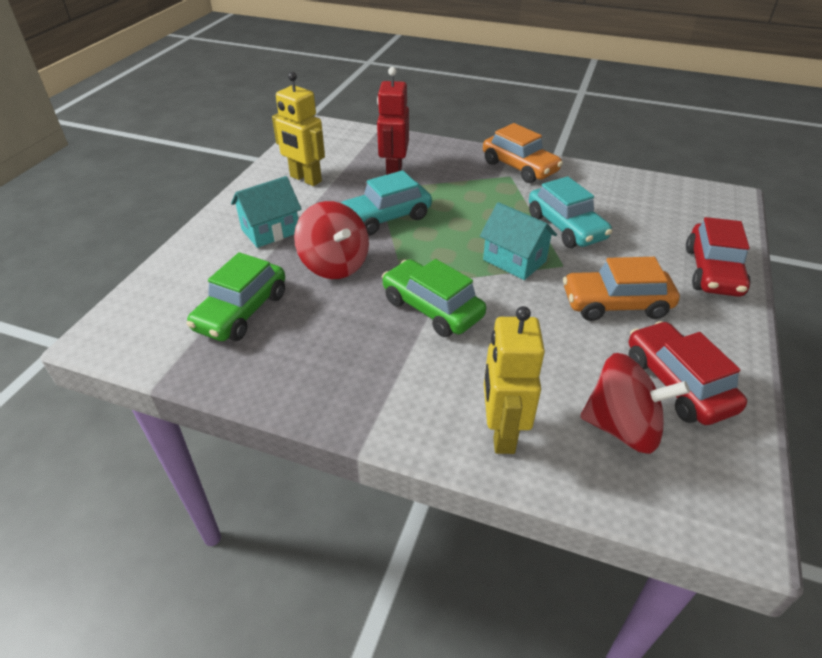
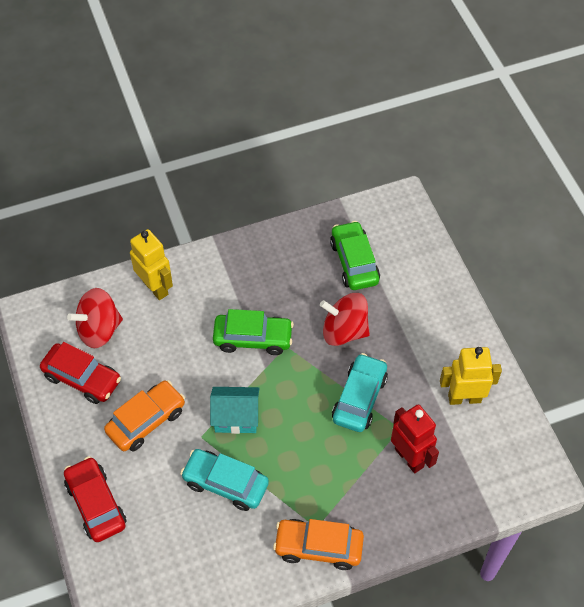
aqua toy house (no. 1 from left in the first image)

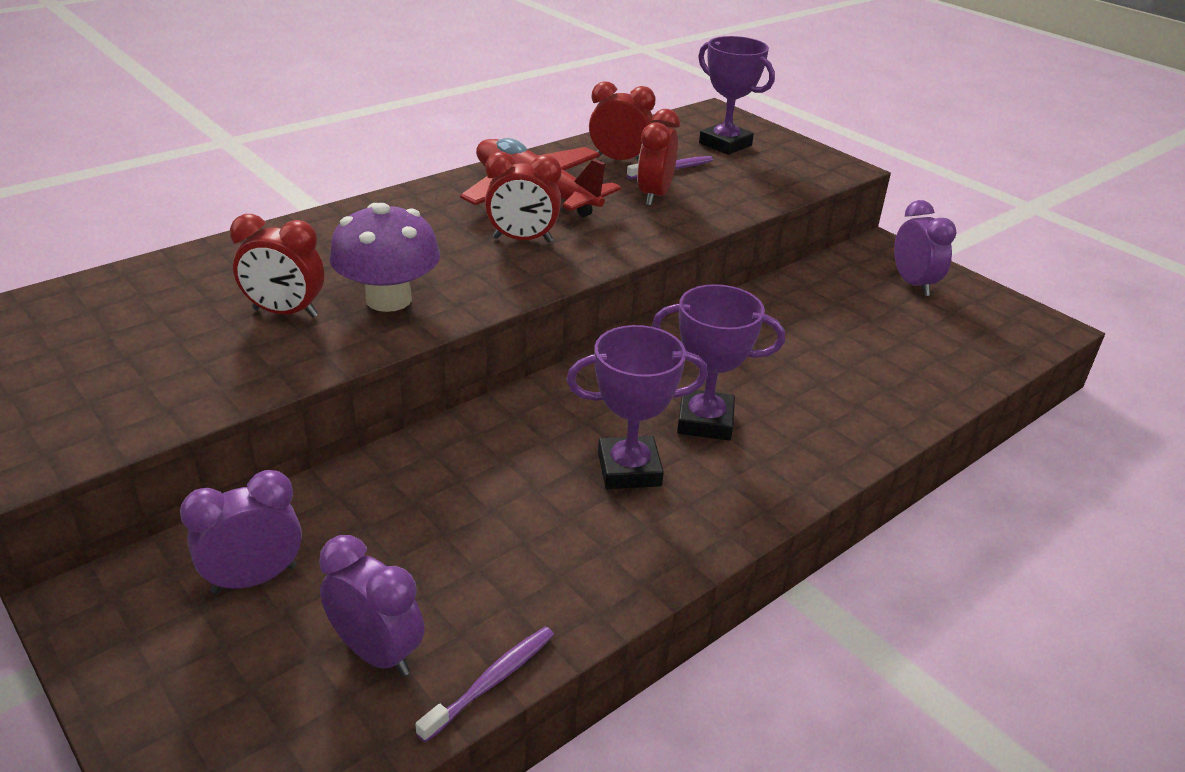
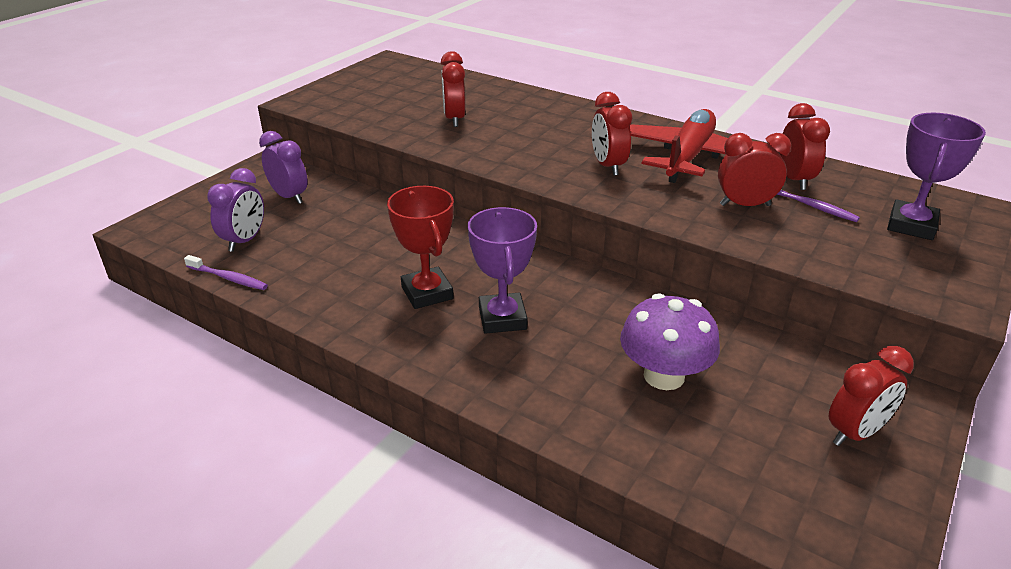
violet toadstool
red trophy
red clock (no. 5 from left)

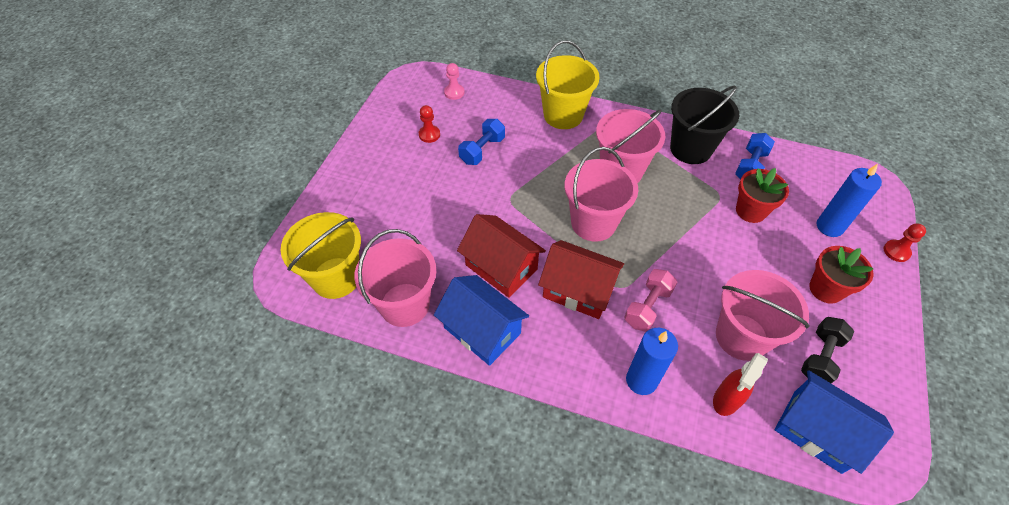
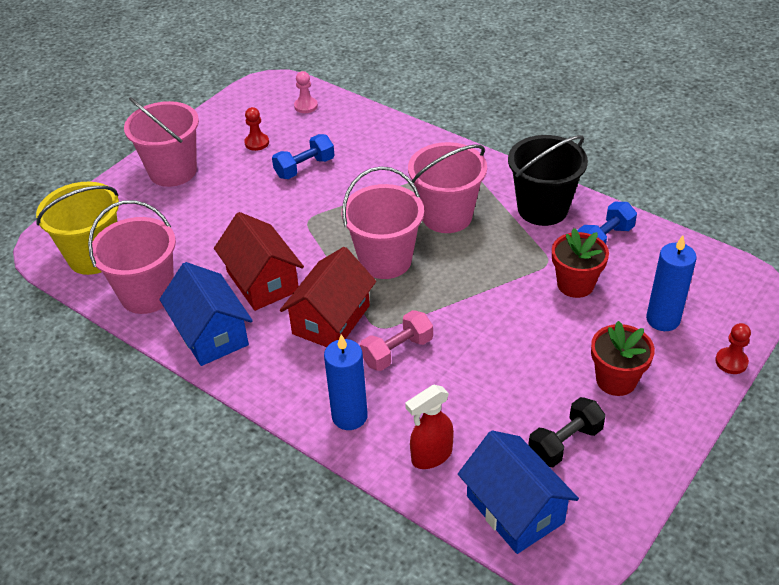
golden bucket (no. 2 from left in the first image)
red toy house (no. 2 from left)
pink bucket (no. 2 from left)

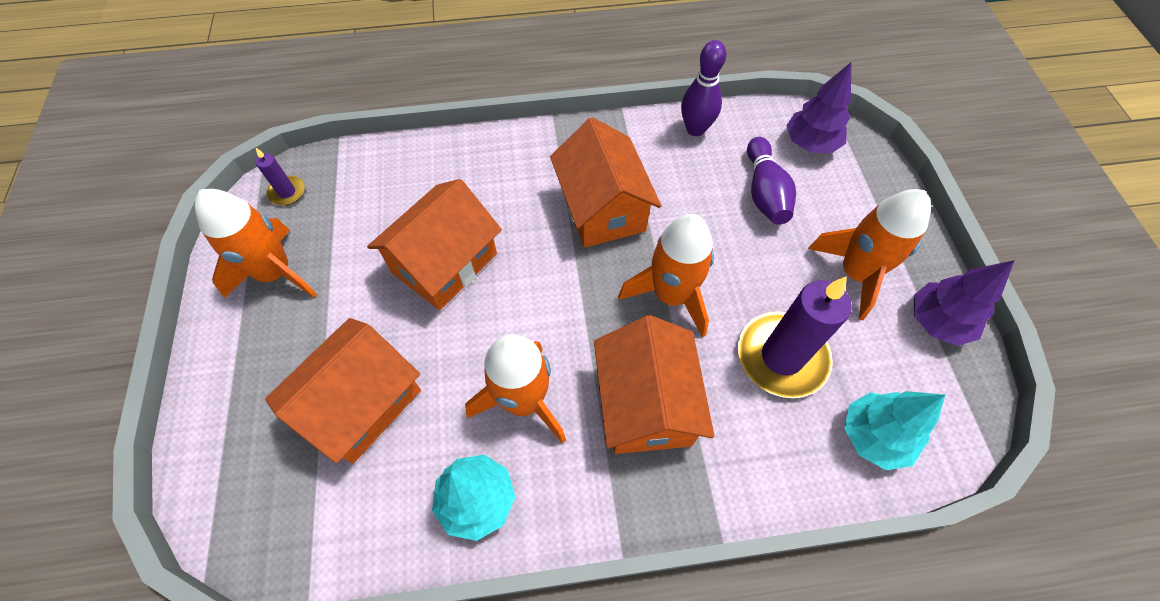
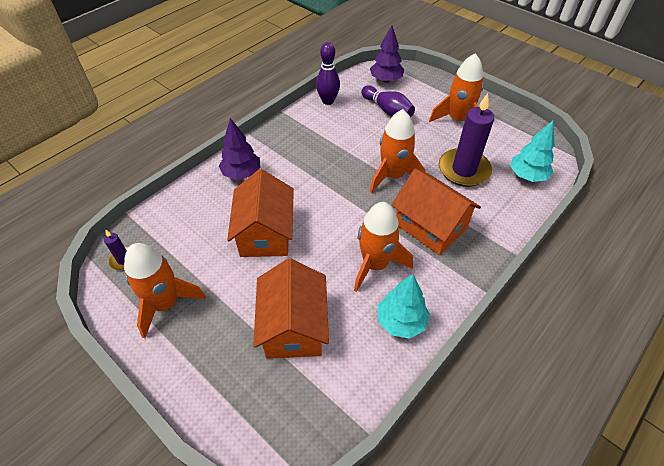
orange-coloured toy house (no. 3 from left in the first image)
violet toy tree (no. 1 from left)

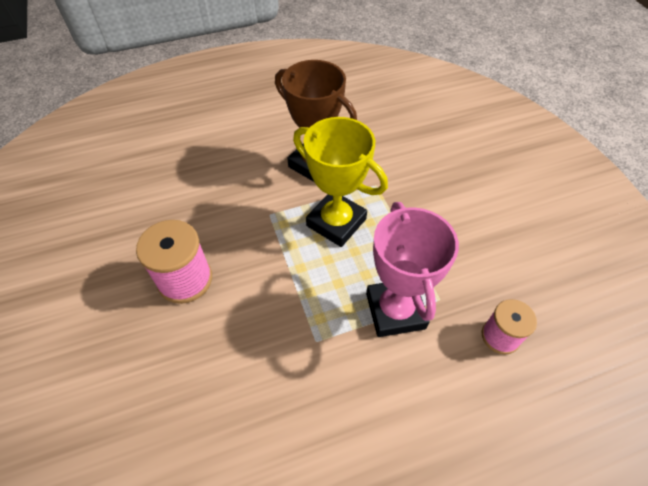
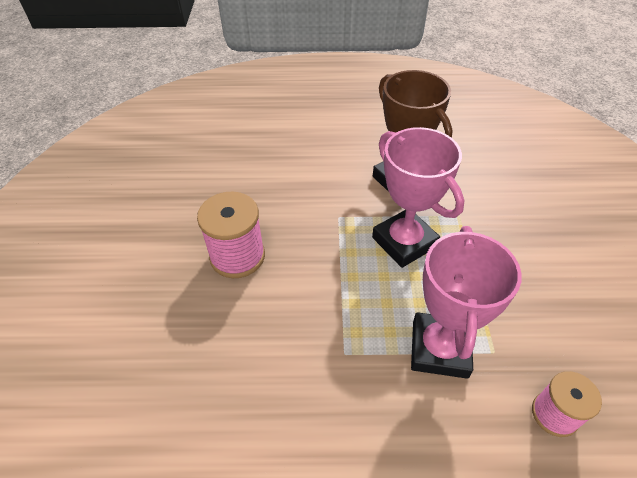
pink trophy (no. 1 from left)

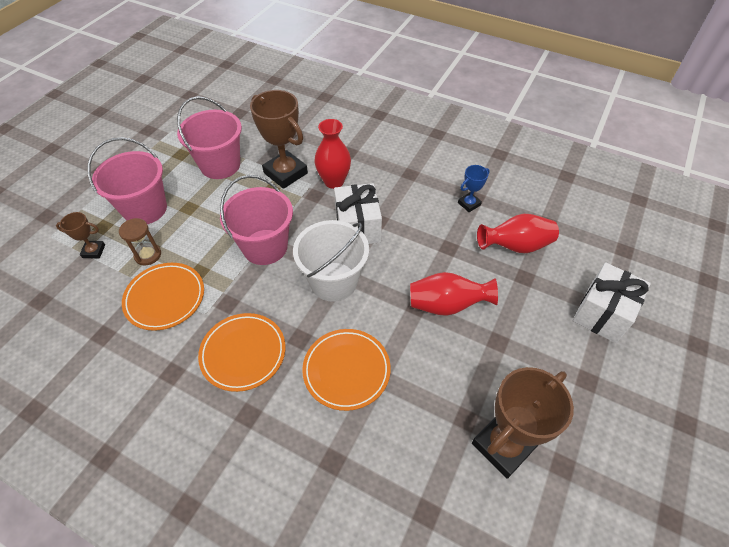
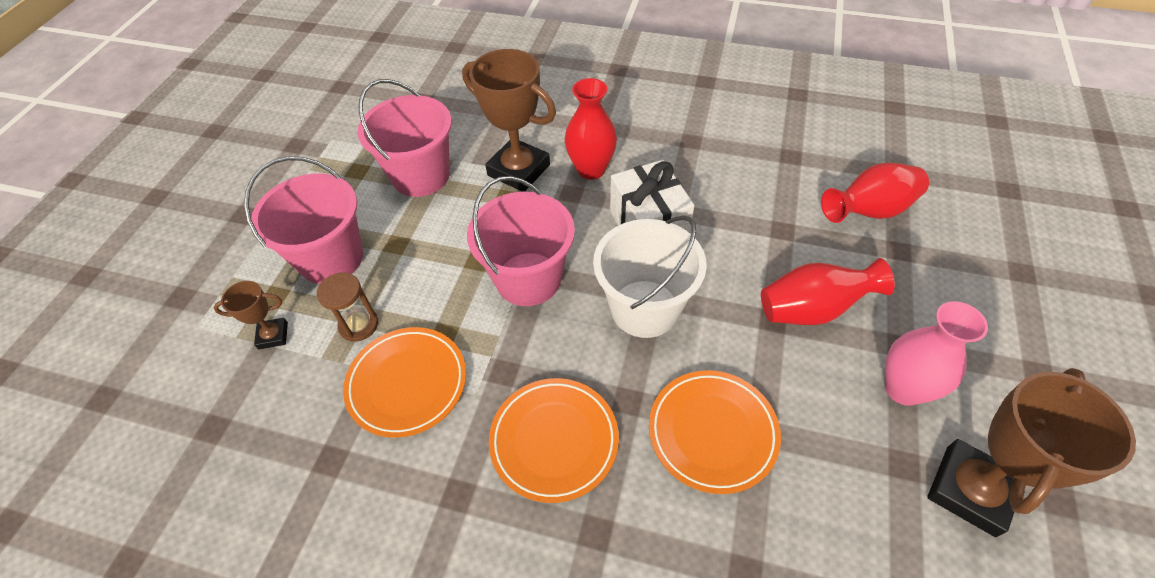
royal blue trophy
white present (no. 2 from left in the first image)
pink flower vase

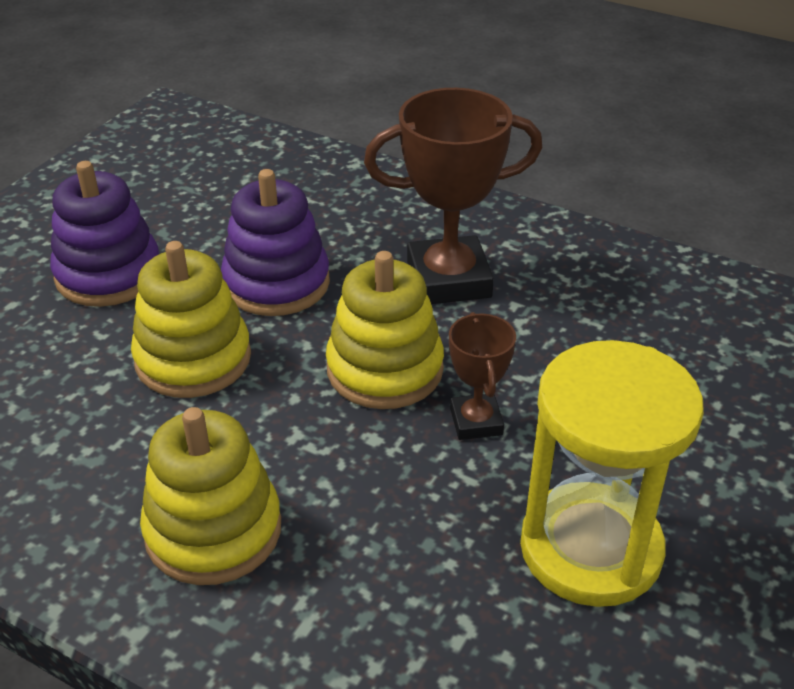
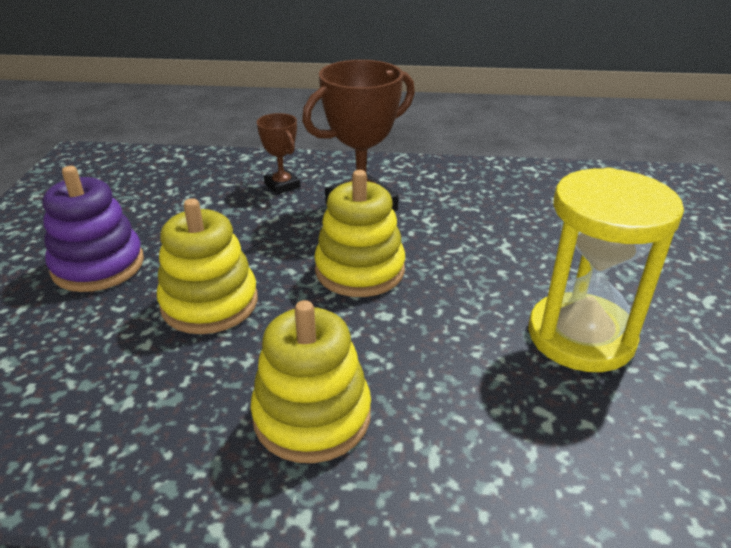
violet ring stacker (no. 2 from left in the first image)
dark brown trophy (no. 1 from left)

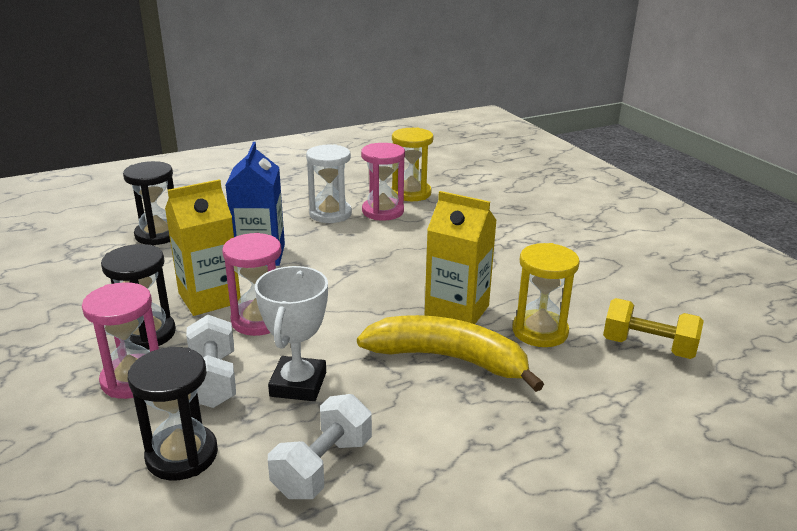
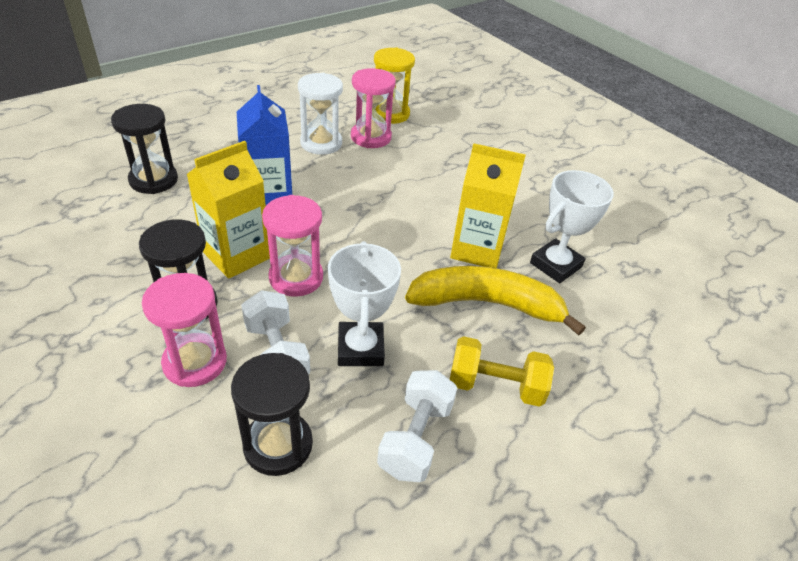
white trophy (no. 2 from left)
golden dumbbell

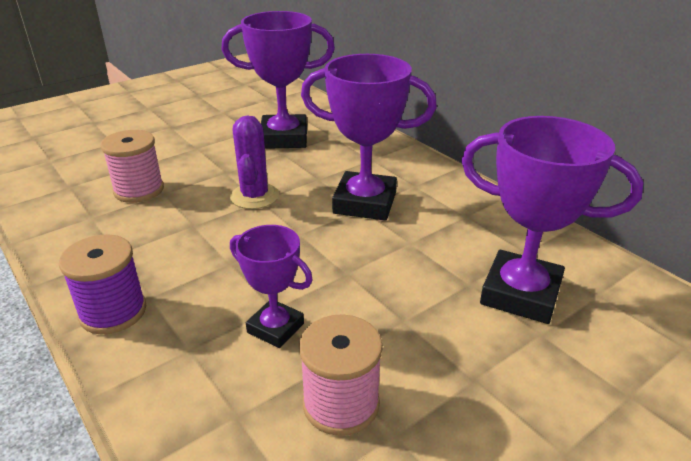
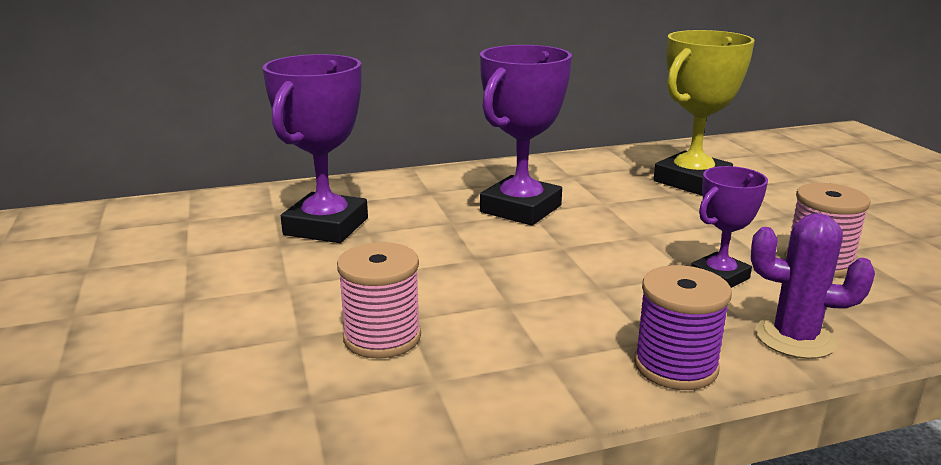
violet saguaro cactus
golden trophy

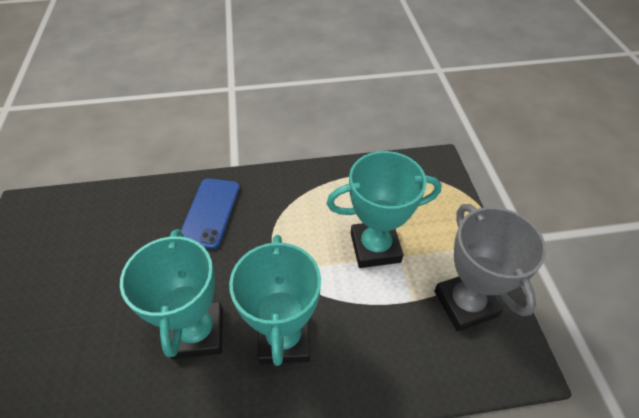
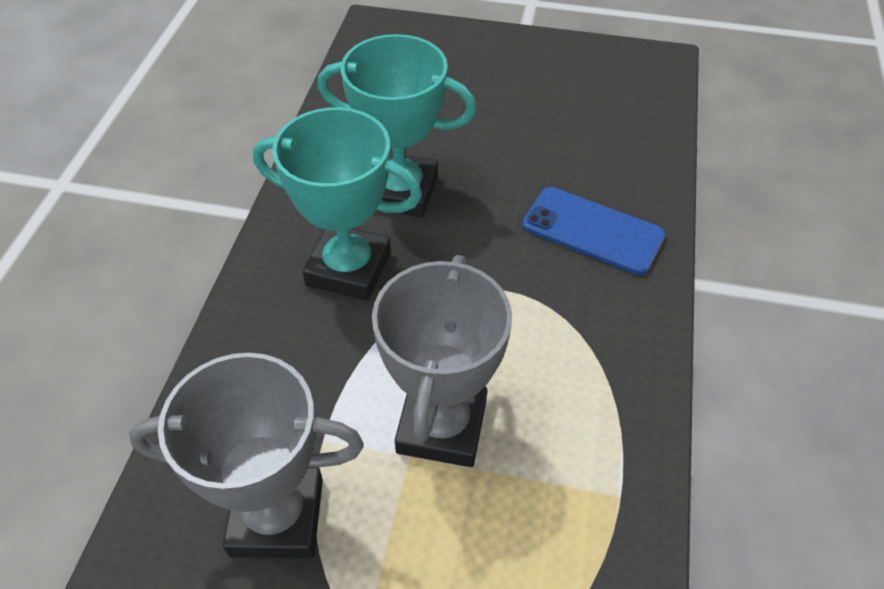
gray trophy (no. 2 from left)

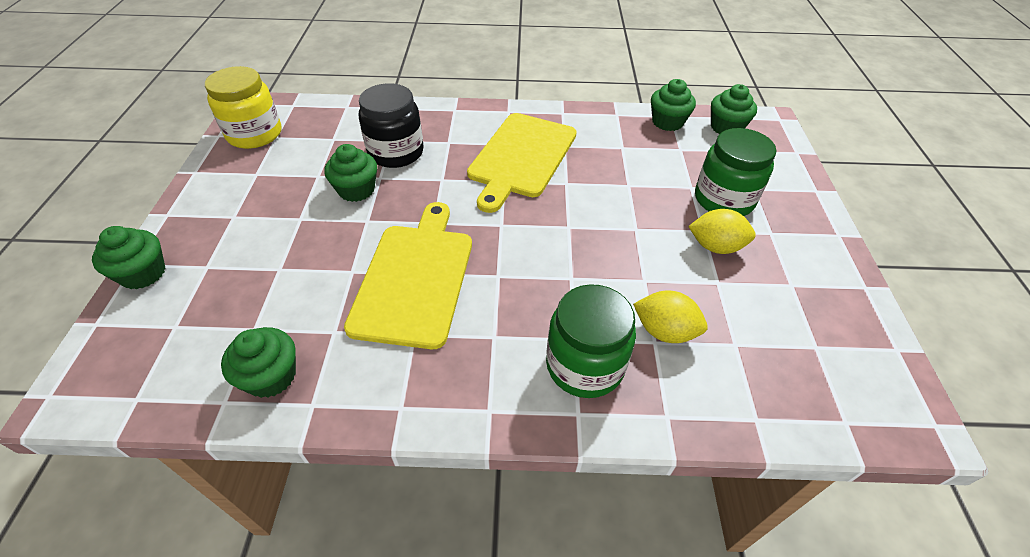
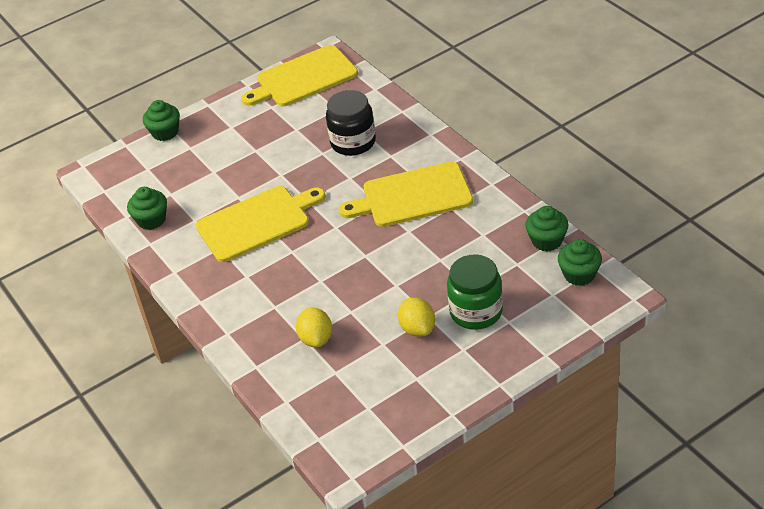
golden bread board (no. 2 from left)
green muffin (no. 3 from left in the first image)
green preserve jar (no. 1 from left in the first image)

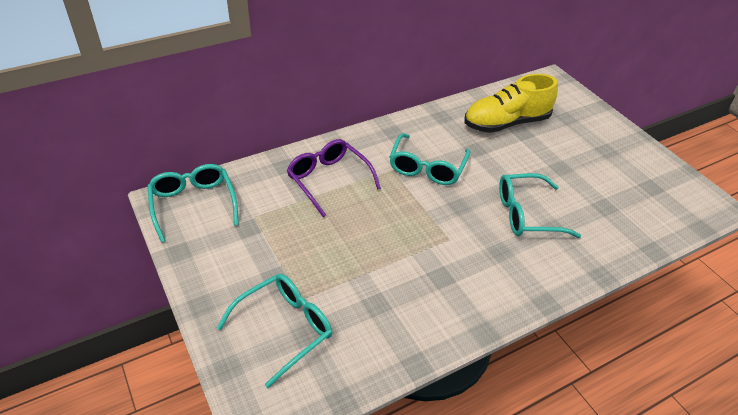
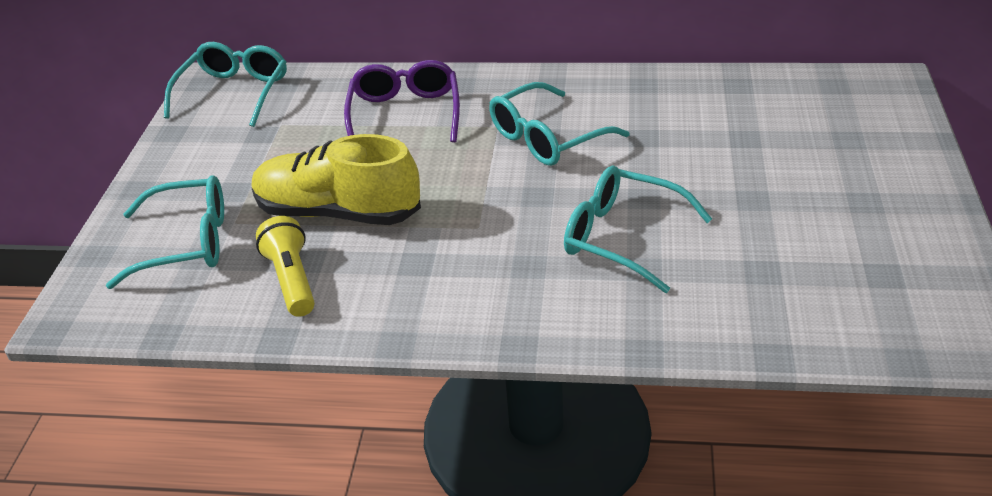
golden shoe
golden flashlight

